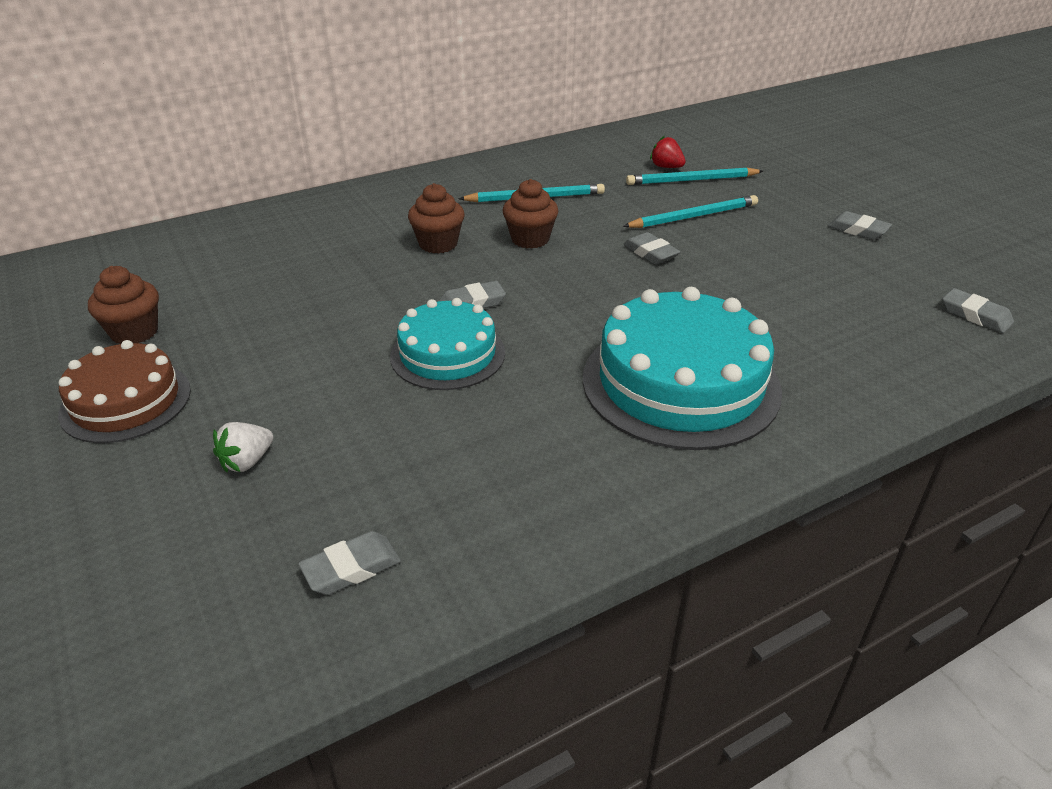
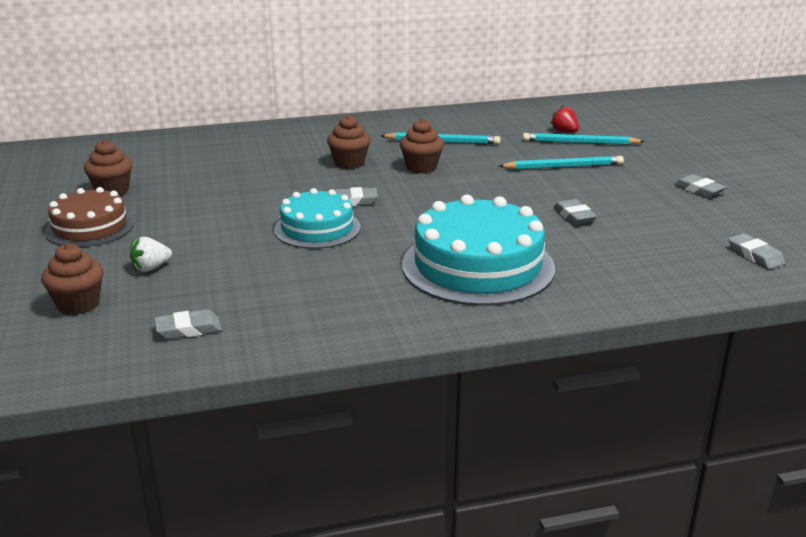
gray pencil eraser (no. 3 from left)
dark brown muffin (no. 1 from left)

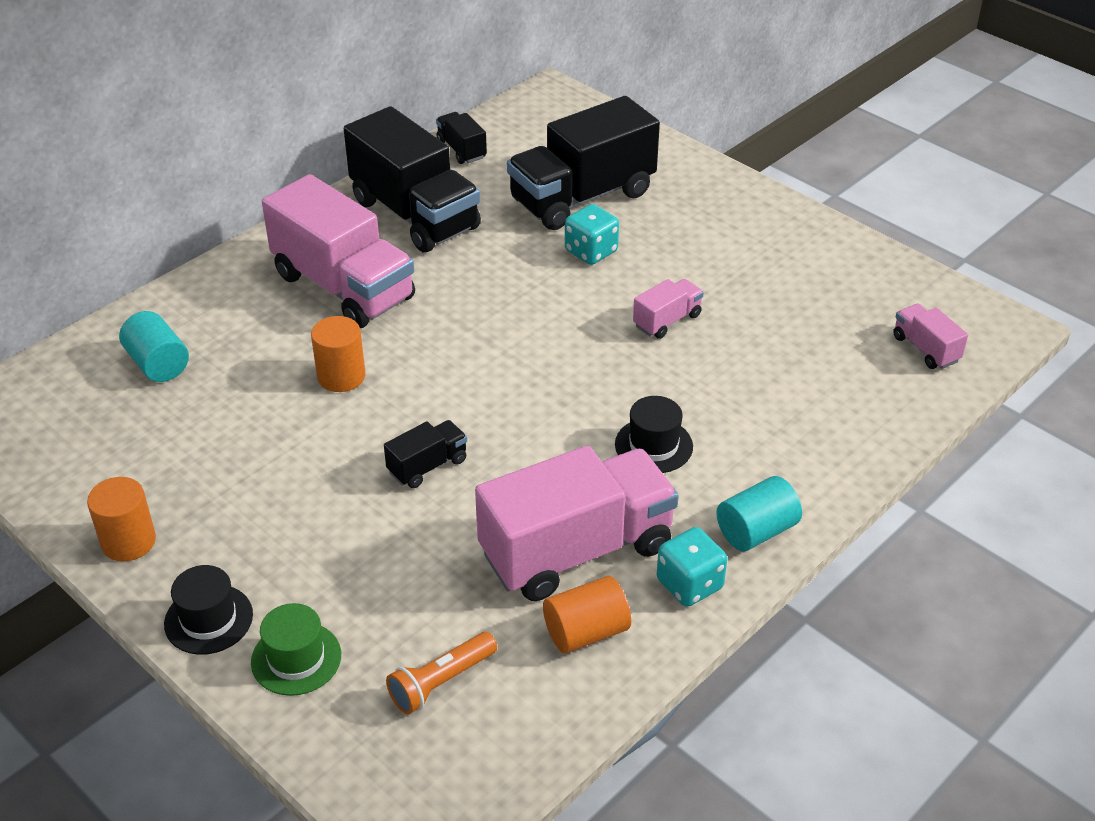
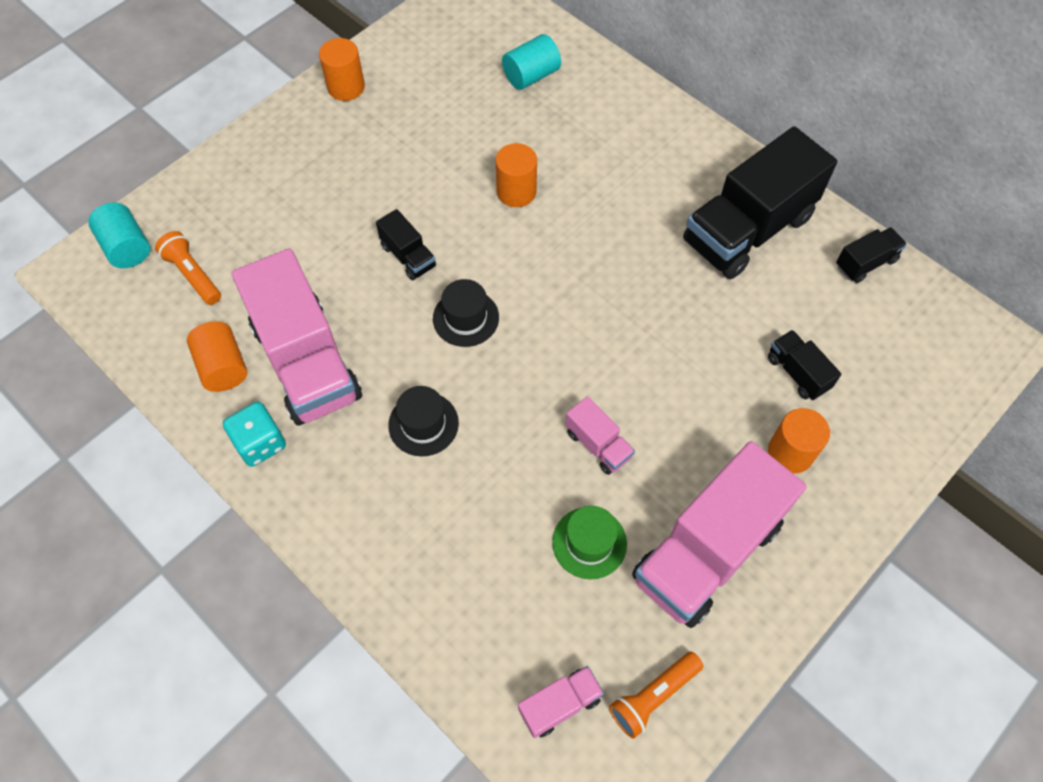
black tall hat (no. 2 from left)
green tall hat
pink toy truck (no. 4 from left)
black toy truck (no. 3 from left)
aqua game die (no. 1 from left in the first image)
aqua cylinder shape (no. 1 from left)
orange-coloured flashlight (no. 2 from left)
orange-coloured cylinder shape (no. 4 from left)

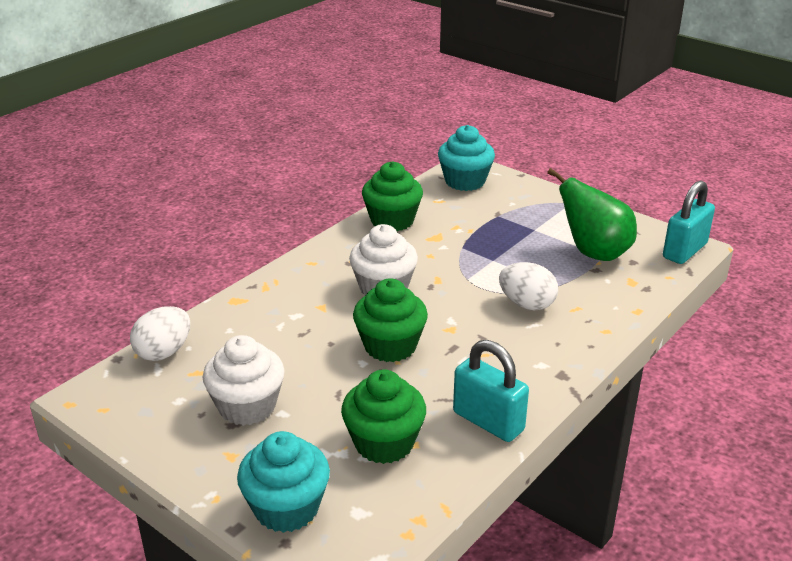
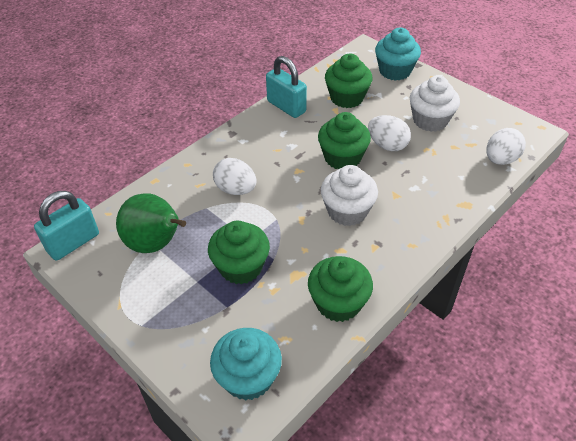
green muffin (no. 1 from left)
white egg shape (no. 2 from left)

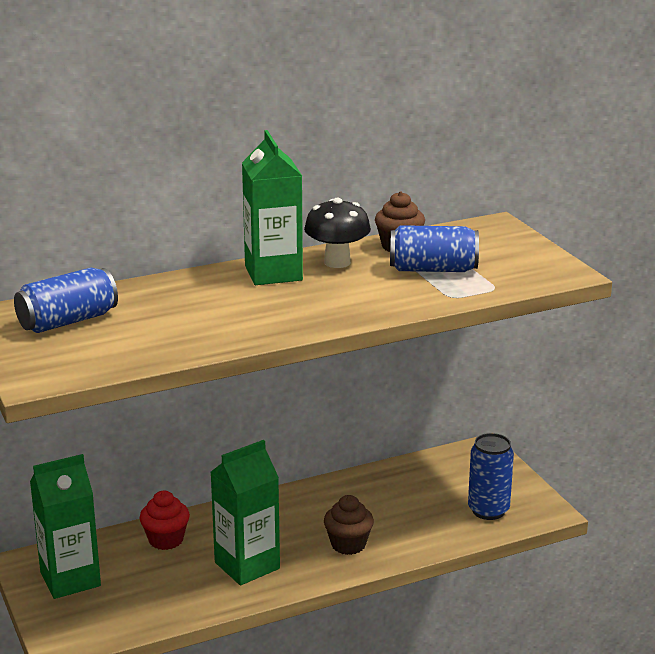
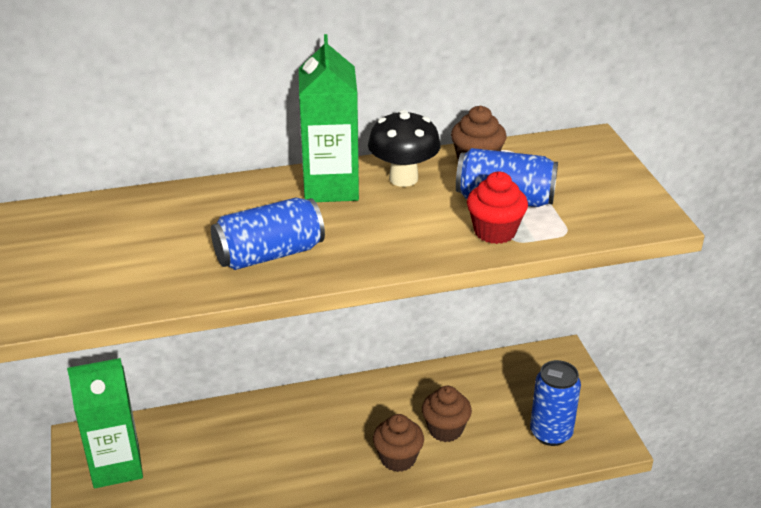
royal blue soda can (no. 1 from left)
red muffin
green milk carton (no. 2 from left in the first image)
dark brown muffin (no. 2 from left)

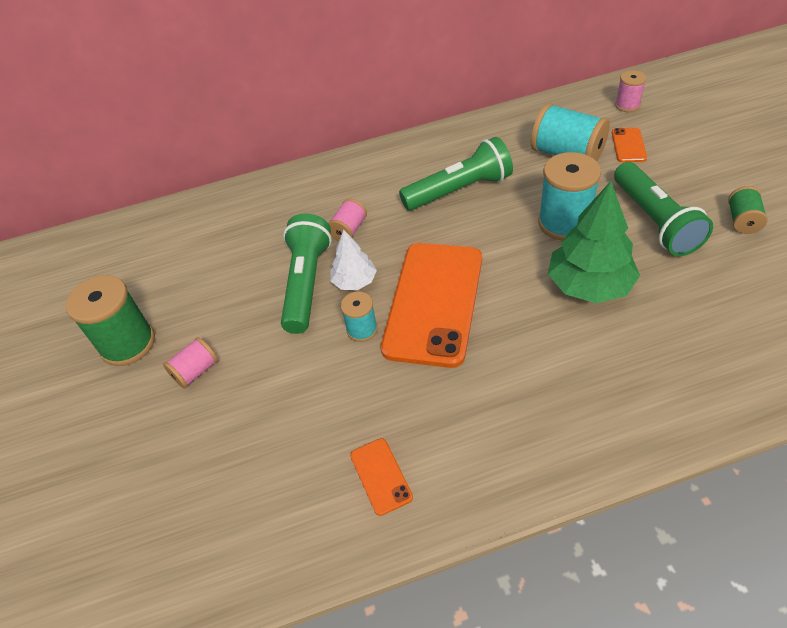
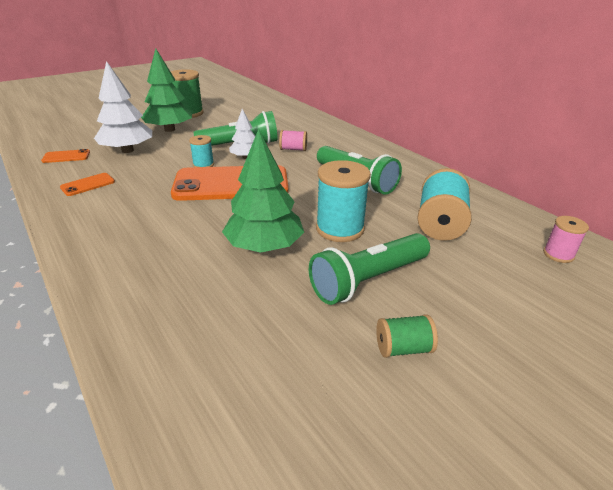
green toy tree (no. 1 from left)
orange-coloured mobile phone (no. 1 from left)
white toy tree (no. 1 from left)

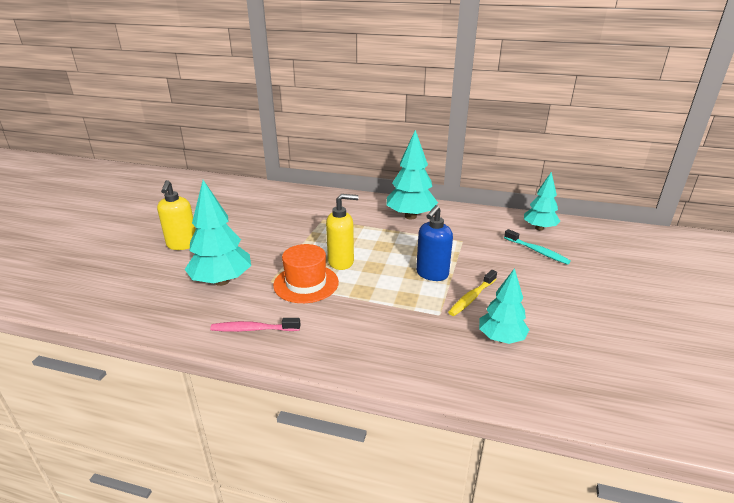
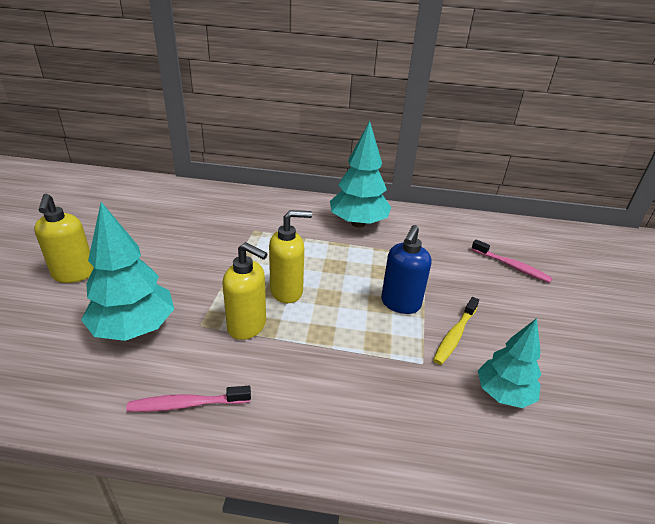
golden soap pump (no. 2 from left)
pink tooth brush (no. 2 from left)
aqua toy tree (no. 4 from left in the first image)

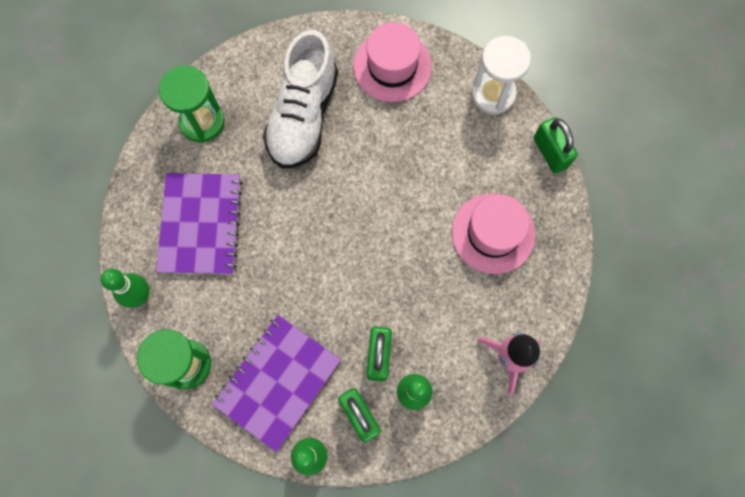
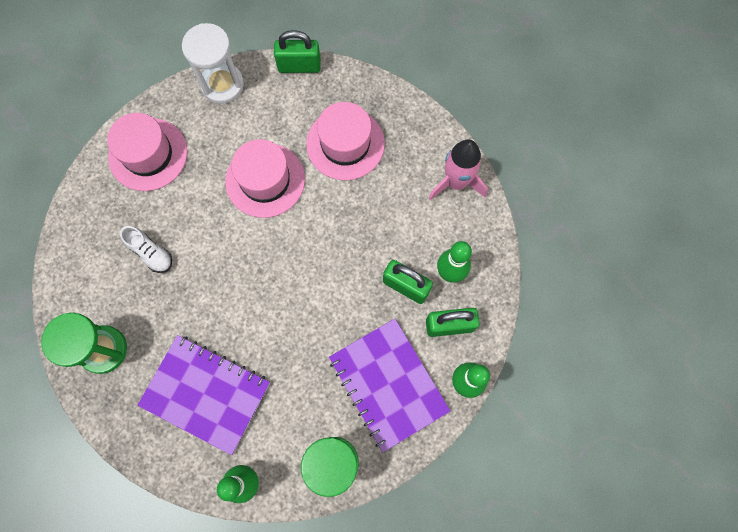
white shoe
pink tall hat (no. 2 from left)

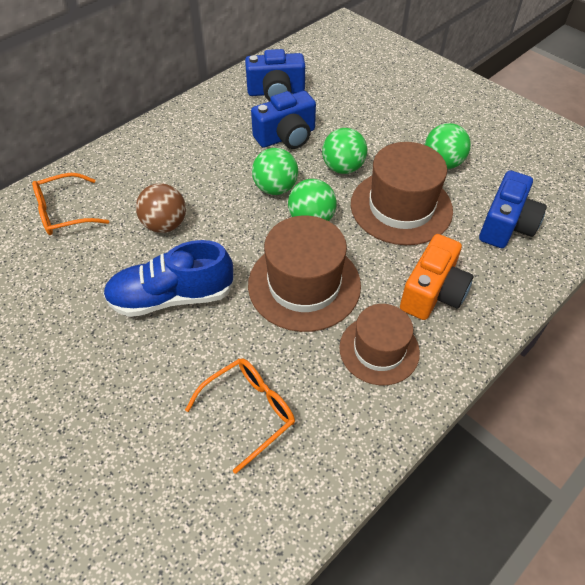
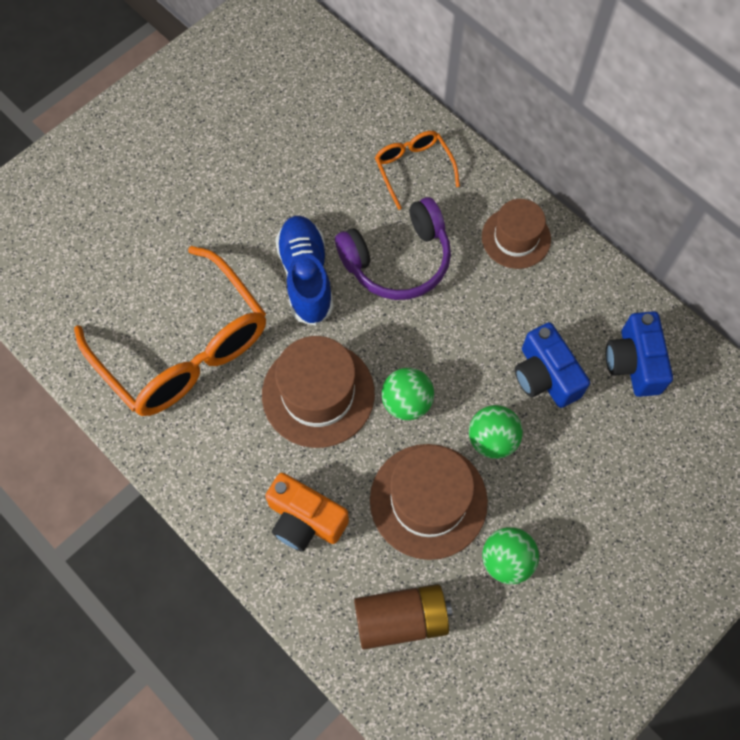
violet headset
orange-coloured spectacles (no. 1 from left)
green ball (no. 1 from left in the first image)
dark brown tall hat (no. 3 from left)
dark brown power cell

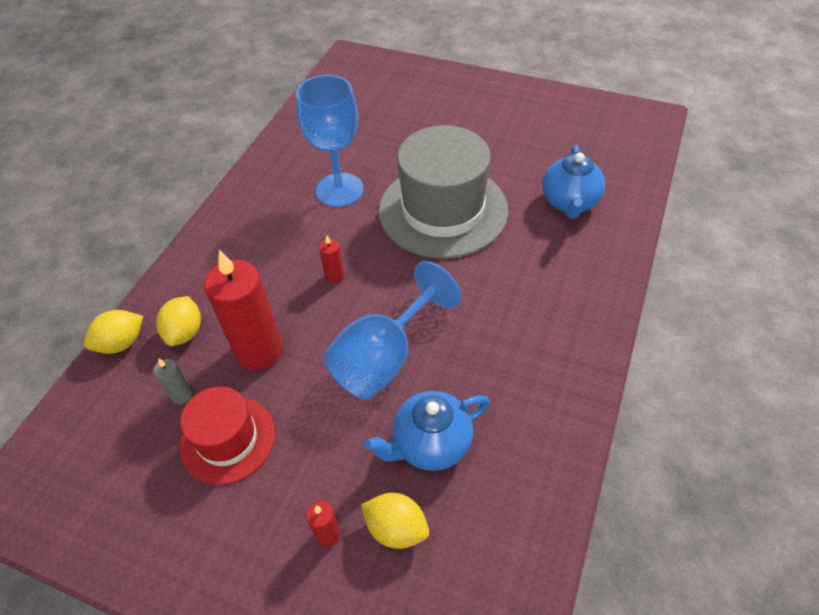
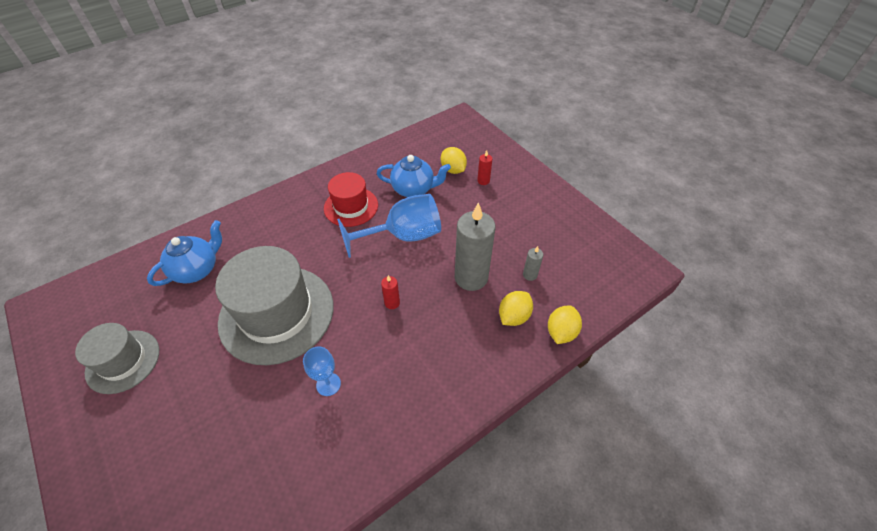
golden toy lemon (no. 3 from left)
red tall hat
gray pillar candle (no. 1 from left)
royal blue goblet (no. 1 from left)
gray tall hat (no. 1 from left)

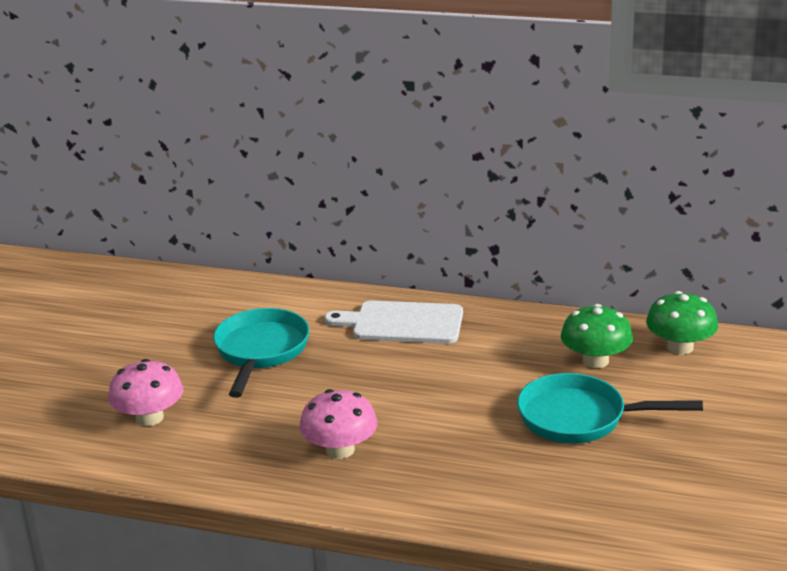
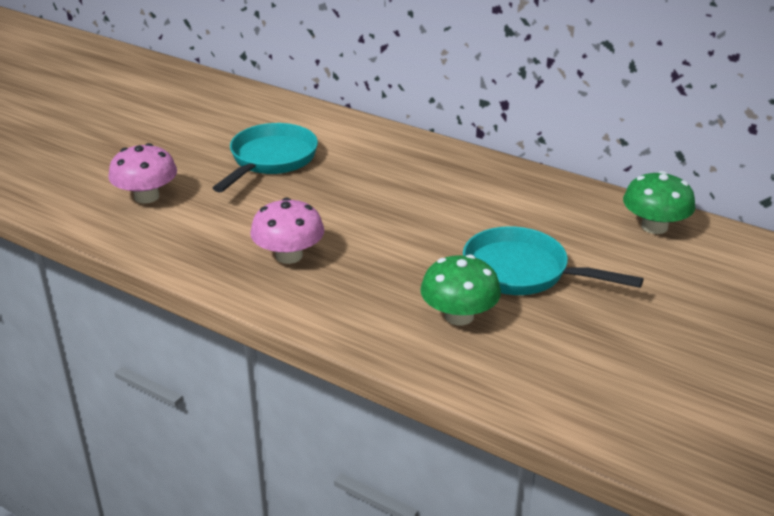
white bread board
green toadstool (no. 1 from left)

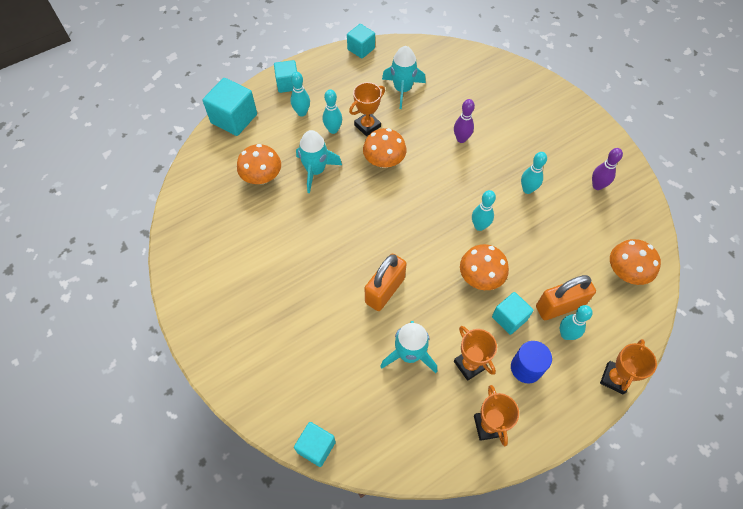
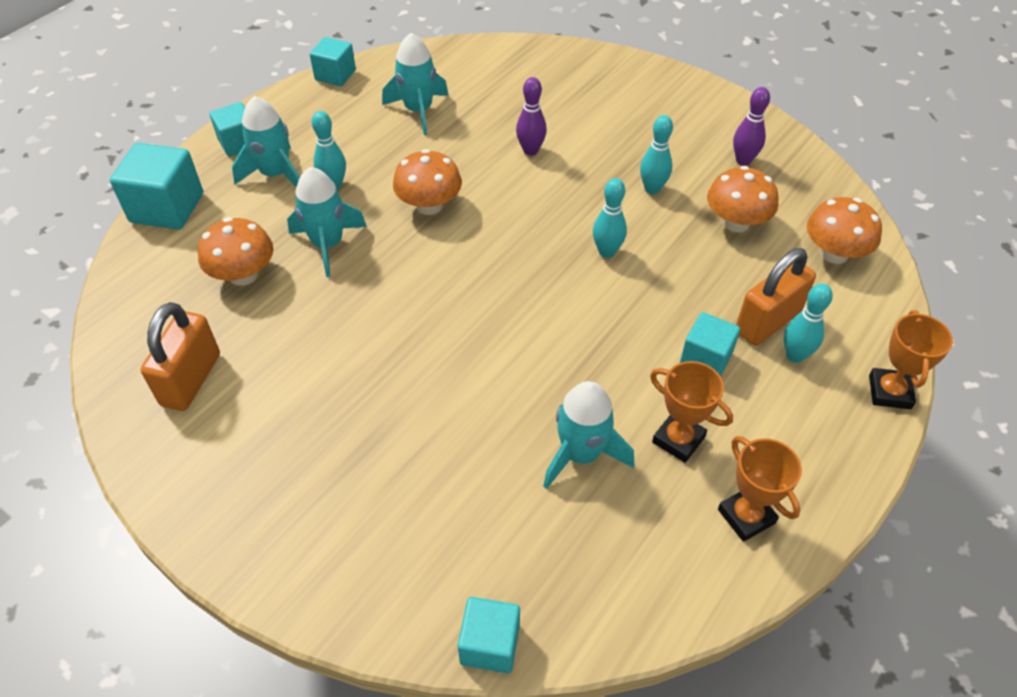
aqua rocket (no. 1 from left)
orange-coloured trophy (no. 1 from left in the first image)
orange-coloured padlock (no. 1 from left)
orange-coloured toadstool (no. 3 from left)
royal blue cylinder shape

